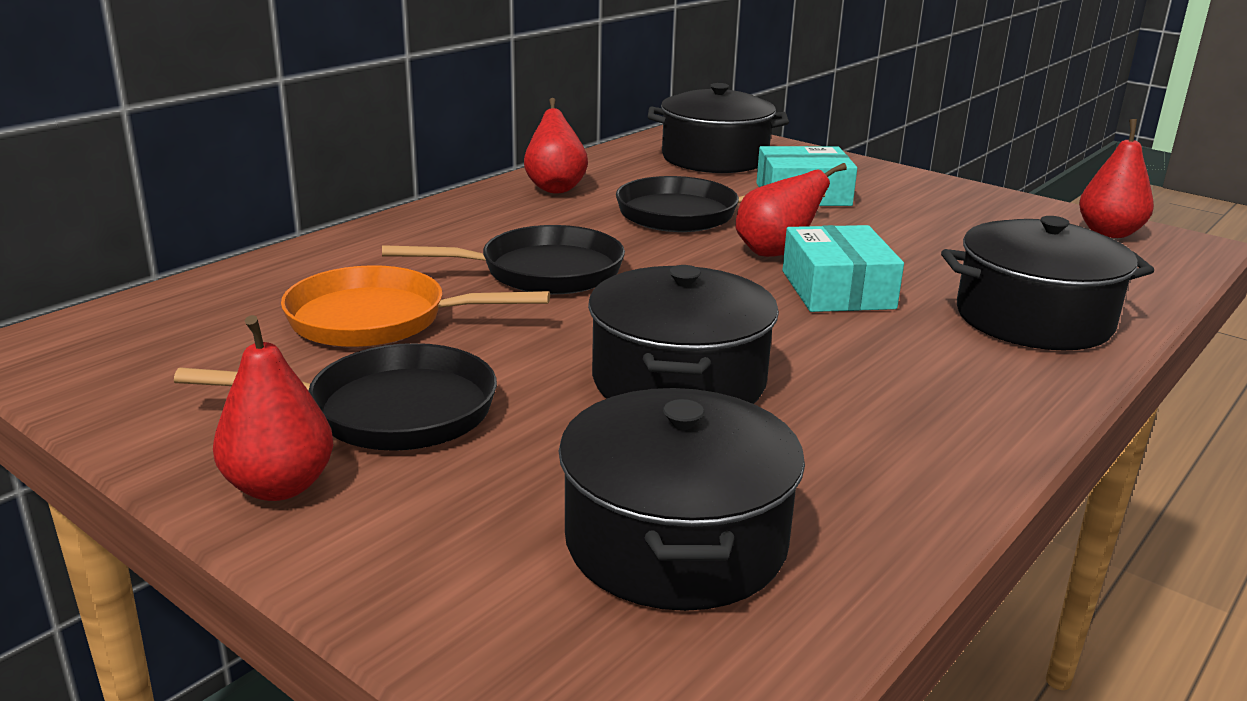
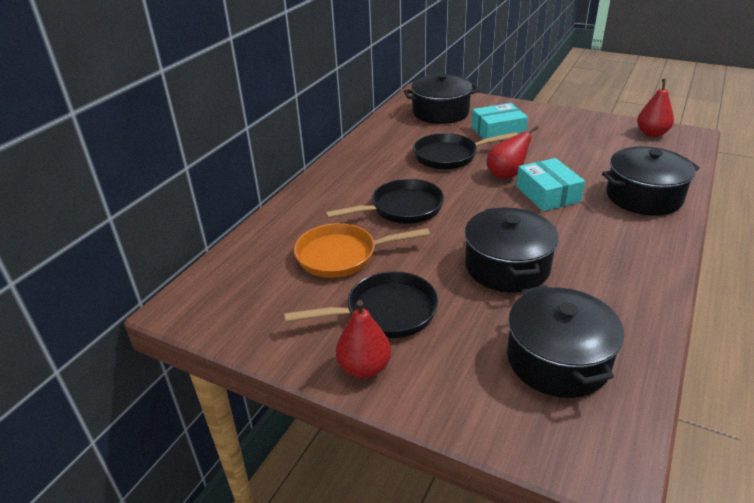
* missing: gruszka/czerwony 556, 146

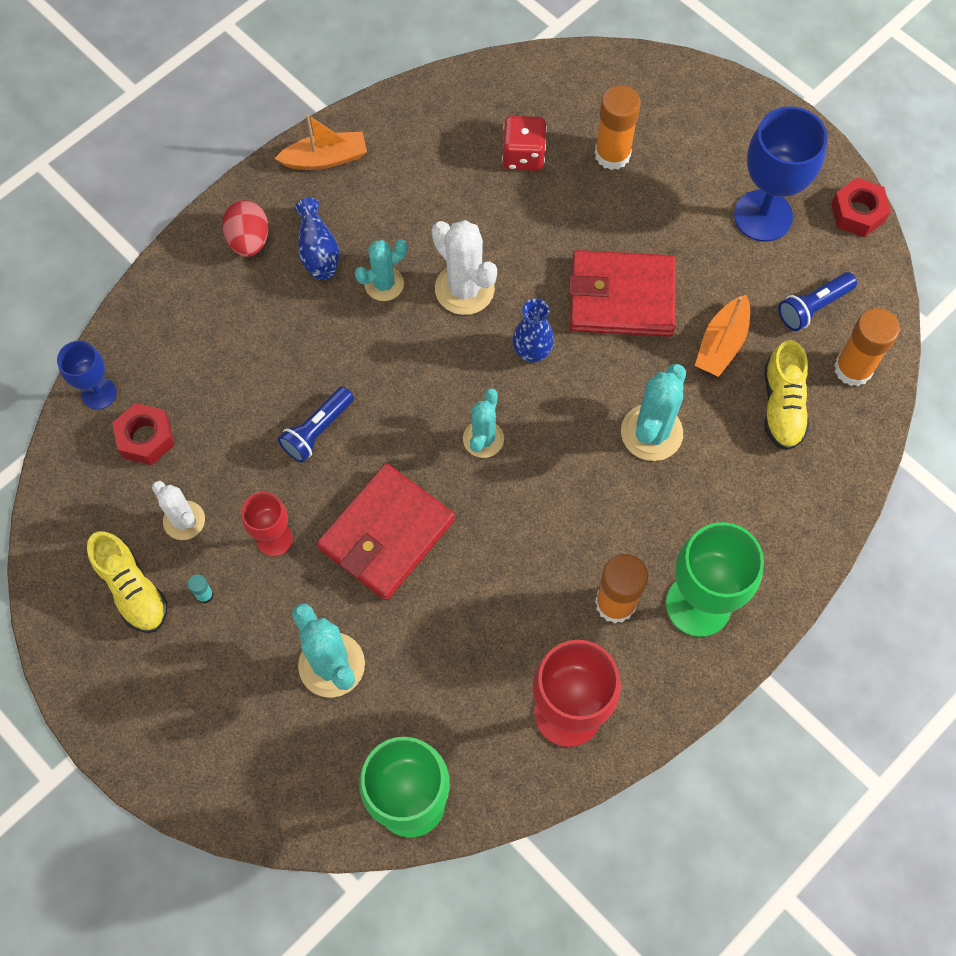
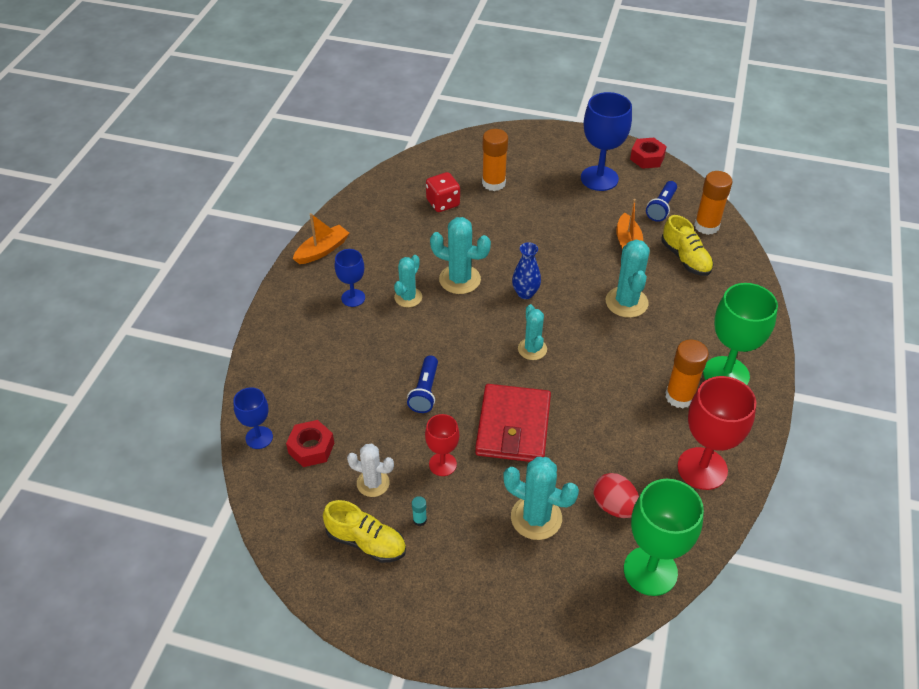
* relocated: jajko/czerwony 245, 228 to 616, 495
* exchanged: wazon/niebieski 317, 239 to kielich/niebieski 350, 278
* colour: kaktus/biały 464, 267 to kaktus/turkusowy 460, 255
* missing: portfel/czerwony 622, 293

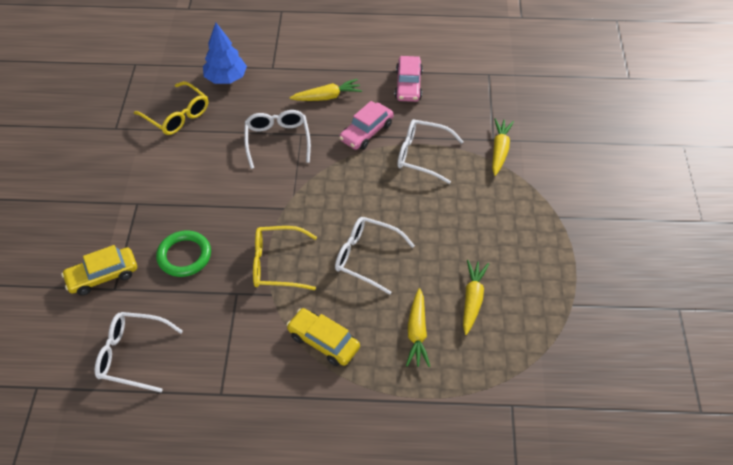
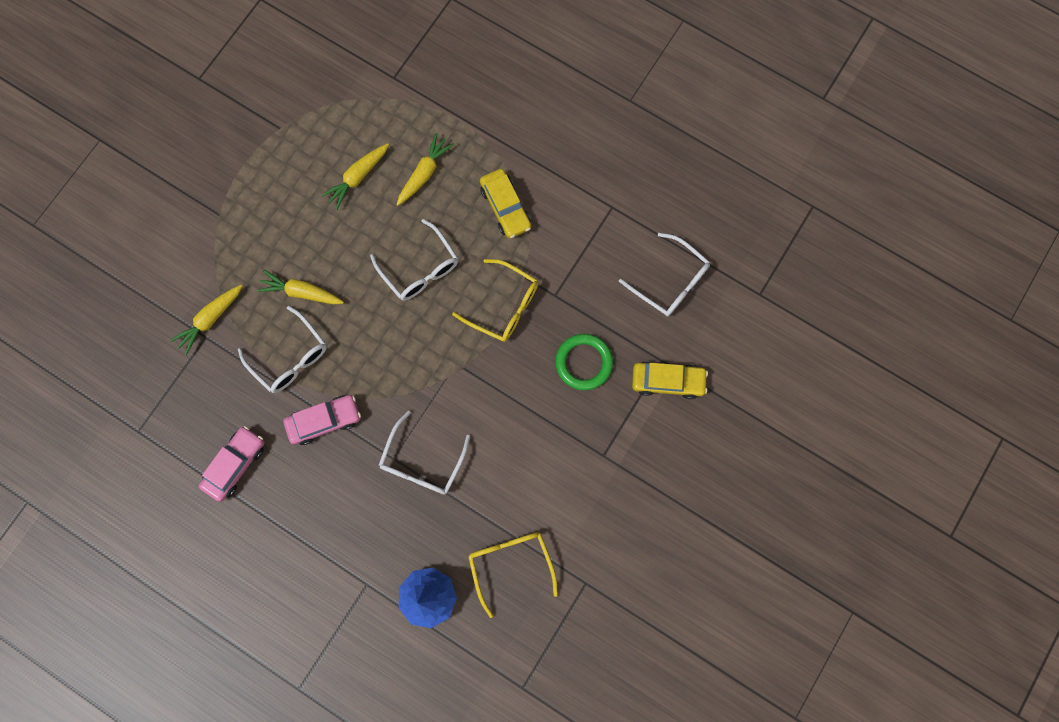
* relocated: marchewka/żółty 326, 90 to 300, 287

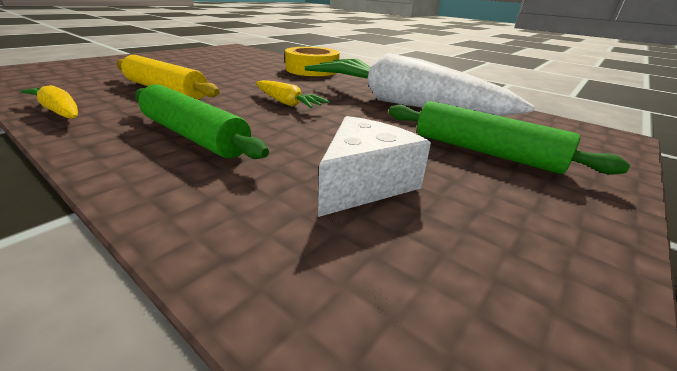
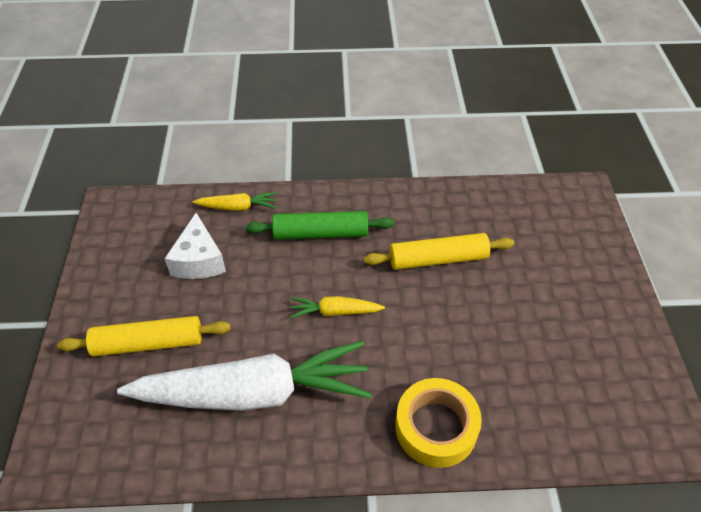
* relocated: marchewka/żółty 49, 102 to 234, 201
* colour: wałek do ciasta/zielony 509, 138 to wałek do ciasta/żółty 144, 336

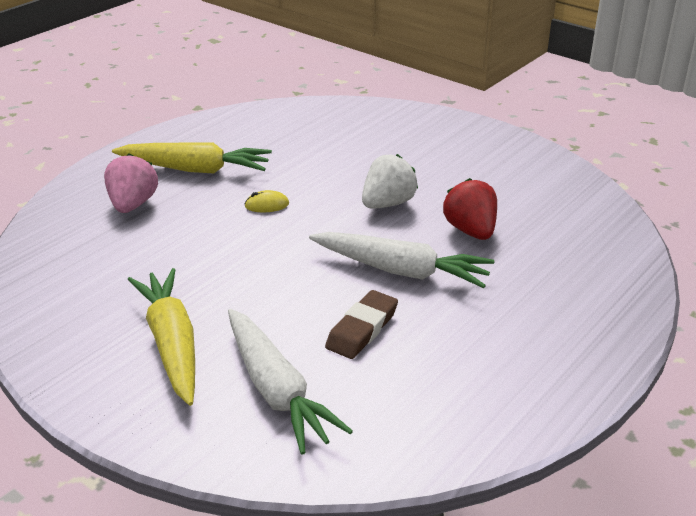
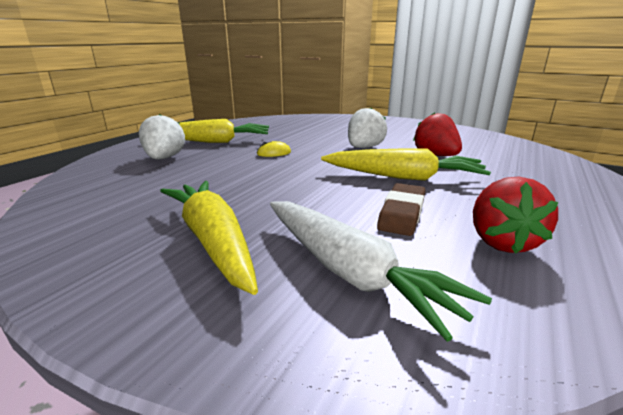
* colour: truskawka/różowy 131, 183 to truskawka/biały 162, 137
* colour: marchewka/biały 401, 260 to marchewka/żółty 406, 164
* appeared: truskawka/czerwony 515, 215

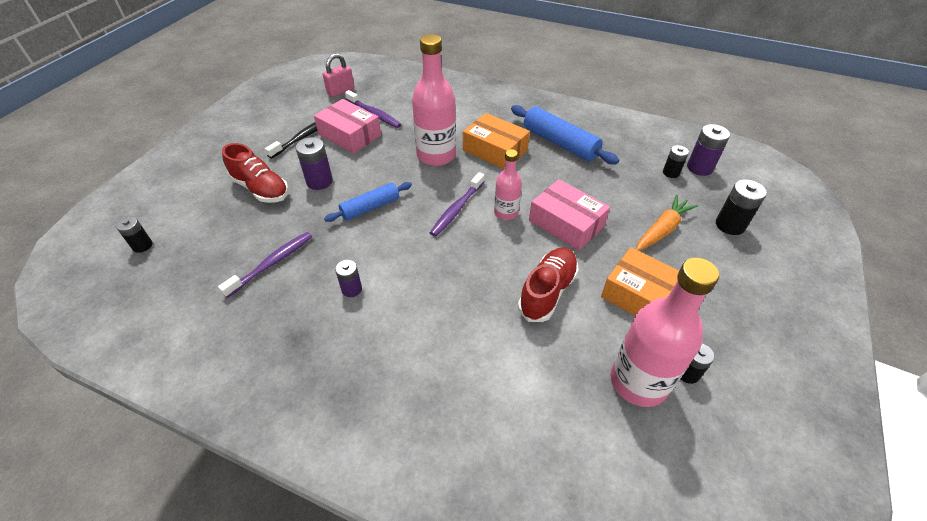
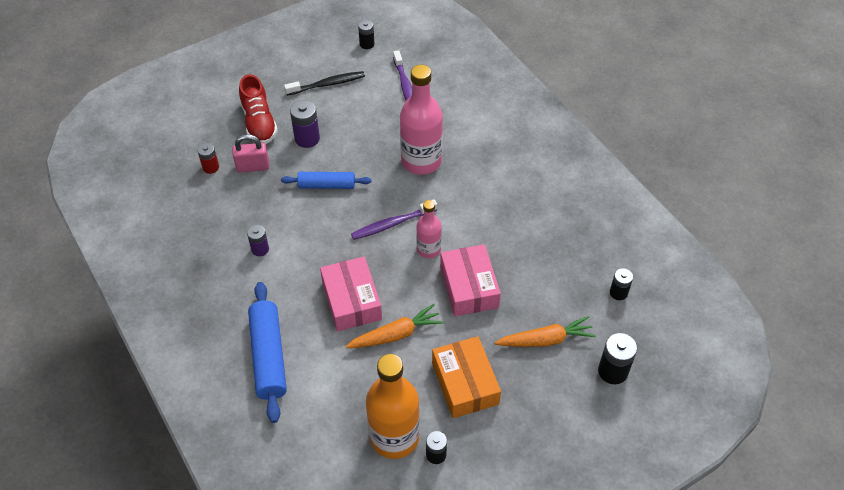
* relocated: bateria/czarny 134, 235 to 366, 34
* missing: szczoteczka do zębów/fioletowy 265, 265
* relocated: pudełko/różowy 347, 126 to 351, 293
* relocated: kłódka/różowy 338, 75 to 251, 153
* missing: pudełko/pomarańczowy 496, 141
* relocated: wałek do ciasta/niebieski 565, 135 to 267, 352
* exchanged: but/czerwony 548, 284 to marchewka/pomarańczowy 394, 326
* colour: butelka/różowy 664, 332 to butelka/pomarańczowy 393, 406
* missing: bateria/fioletowy 708, 150
* appeared: bateria/czerwony 208, 158

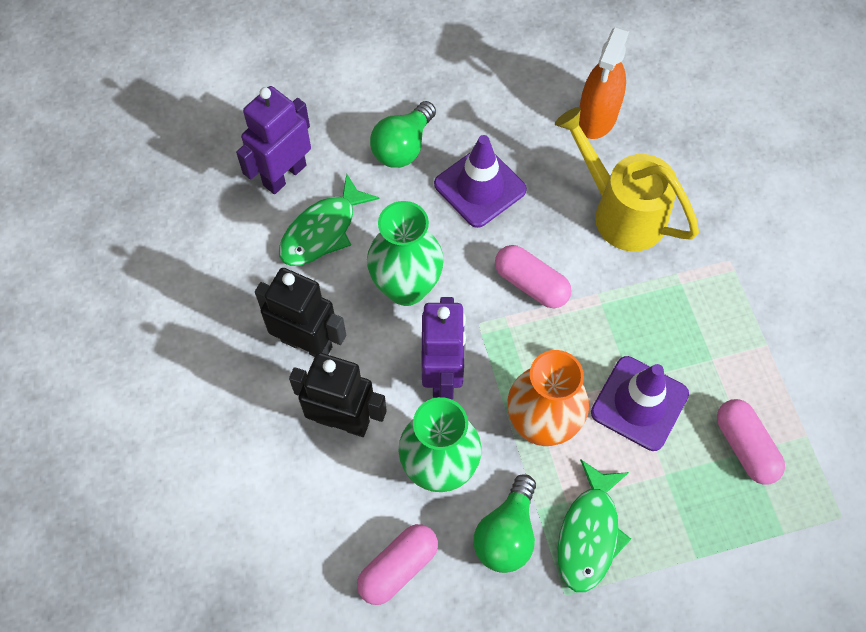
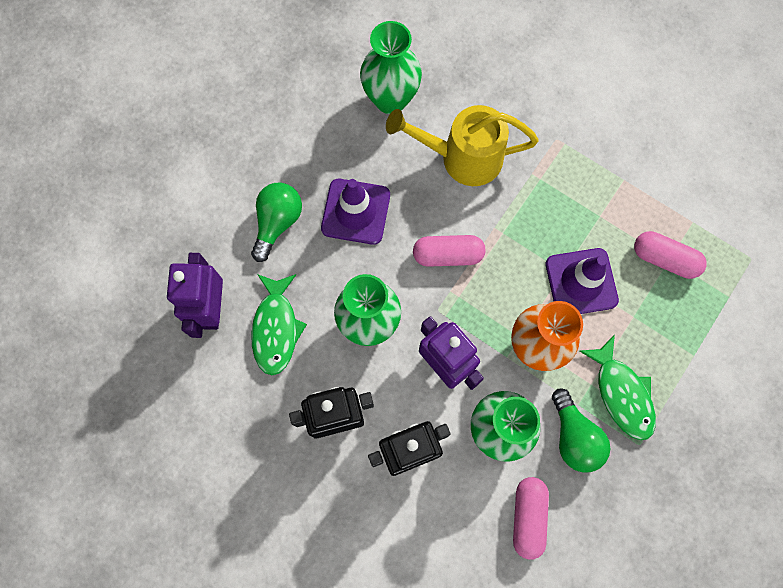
* spun: żarówka/zielony 403, 134 = 276, 222 150 degrees counterclockwise
* exchanged: spryskiwacz/pomarańczowy 604, 83 to wazon/zielony 391, 67

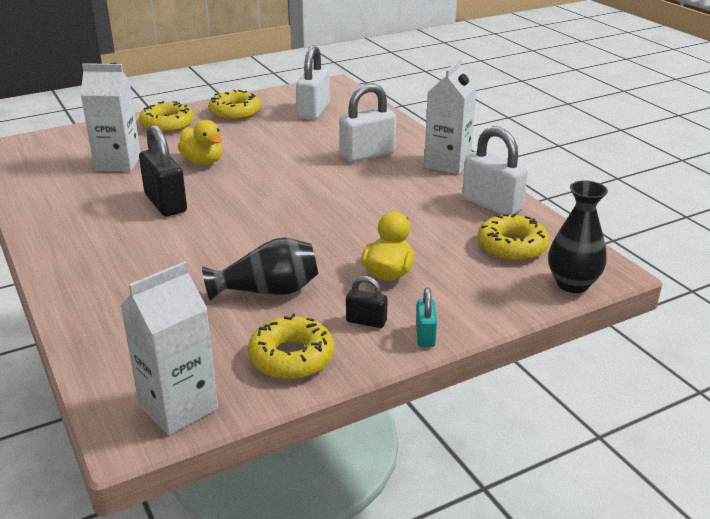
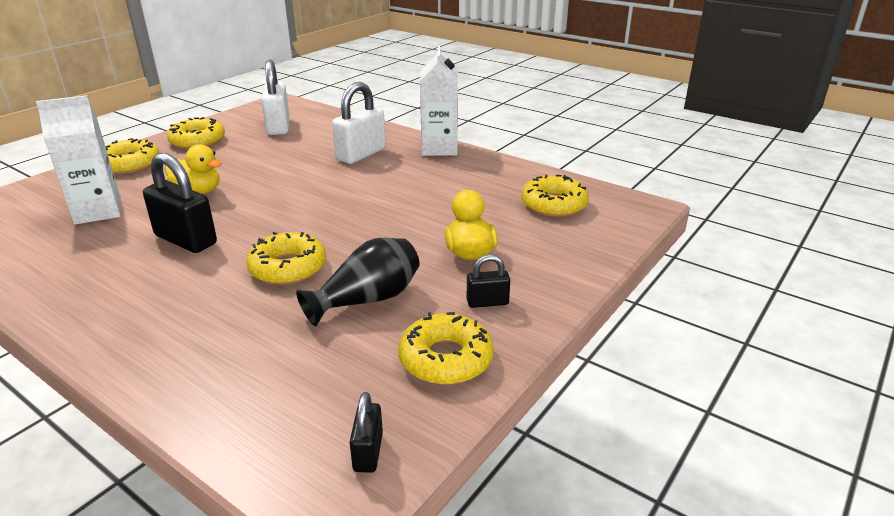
* exchanged: karton mleka/biały 169, 348 to kłódka/czarny 366, 432
* missing: kłódka/turkusowy 426, 317
* missing: kłódka/biały 495, 170
* missing: wazon/czarny 578, 237
* appeared: donut/żółty 286, 258

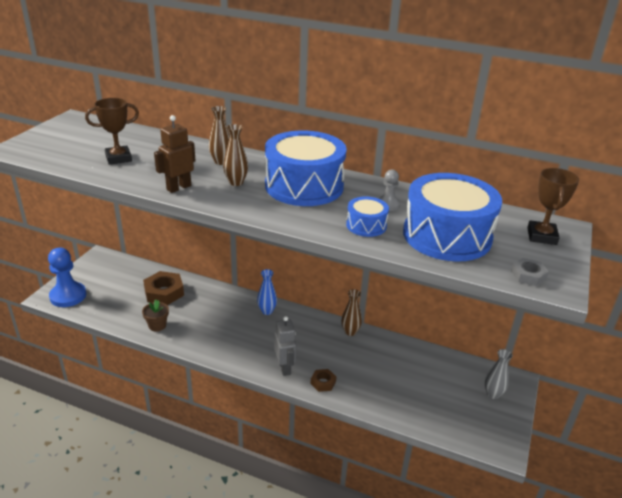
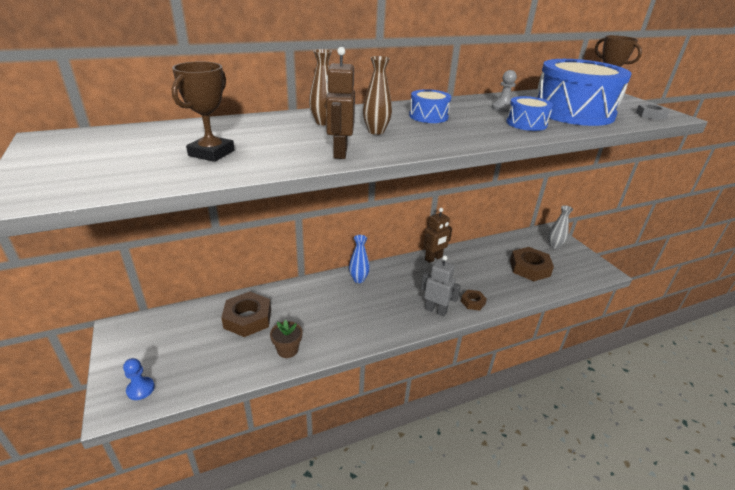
* size: pionek/niebieski 67, 277 = 139, 379 x0.52
* size: bęben/niebieski 306, 168 = 430, 106 x0.47
* exchanged: wazon/brązowy 351, 312 to robot/brązowy 437, 235
* appeared: nakrętka/brązowy 532, 264

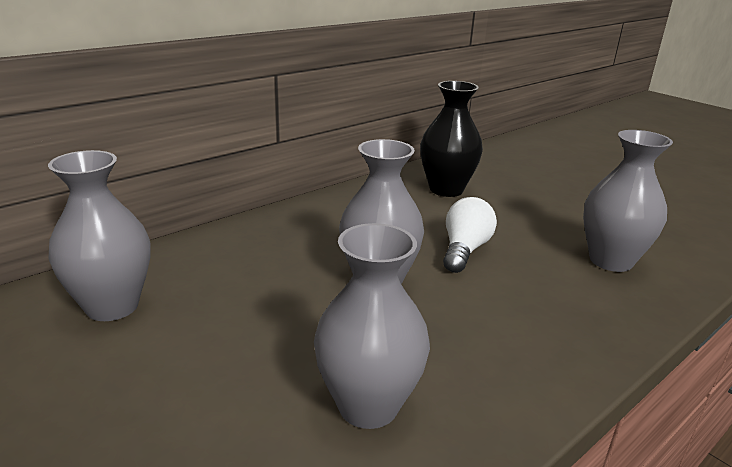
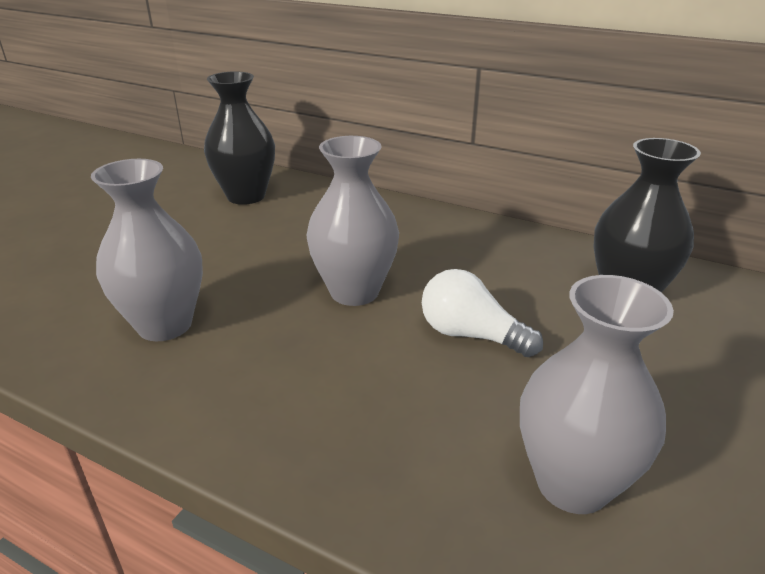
* colour: wazon/szary 99, 235 to wazon/czarny 239, 138
* spun: żarówka/biały 470, 235 = 482, 313 150 degrees counterclockwise

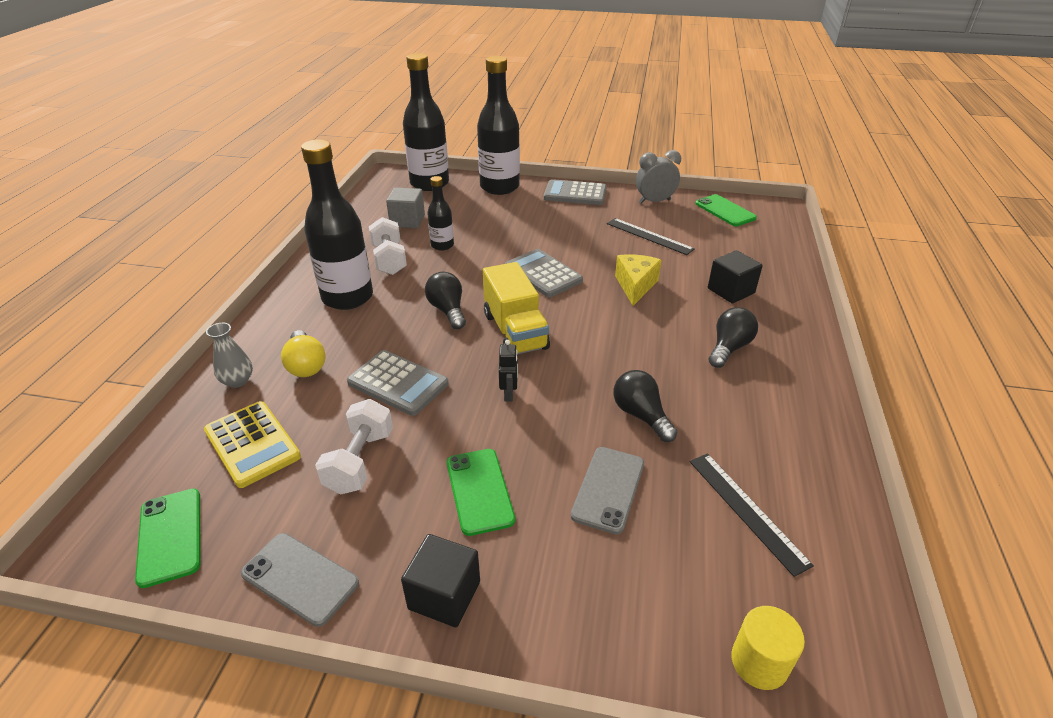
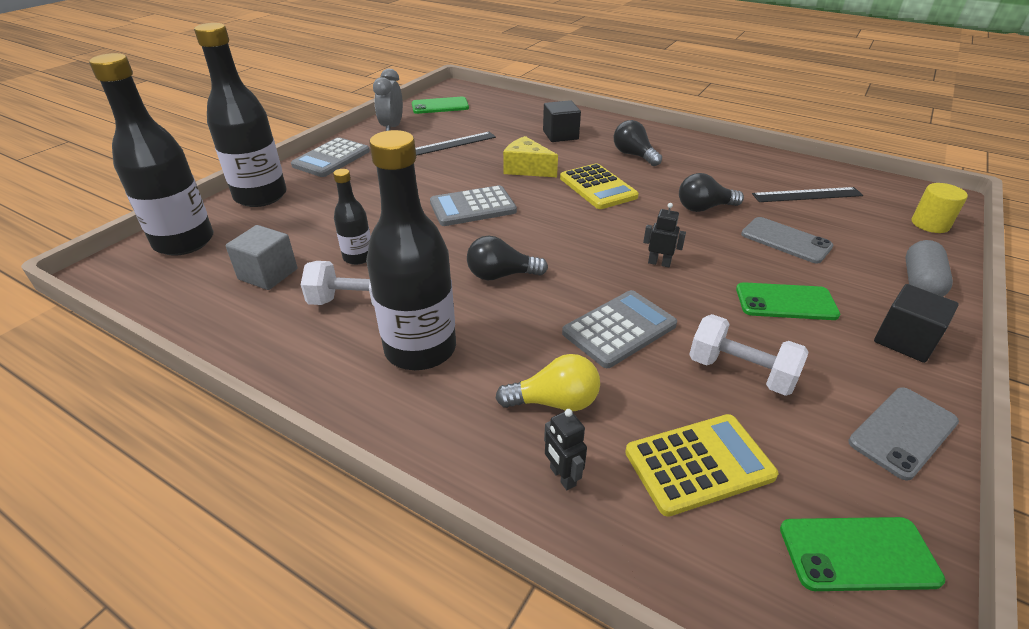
* exchanged: wazon/szary 229, 355 to robot/czarny 565, 449
* missing: ciężarówka/żółty 516, 308
* appeared: kalkulator/żółty 599, 186
* appeared: kapsułka/szary 929, 268

